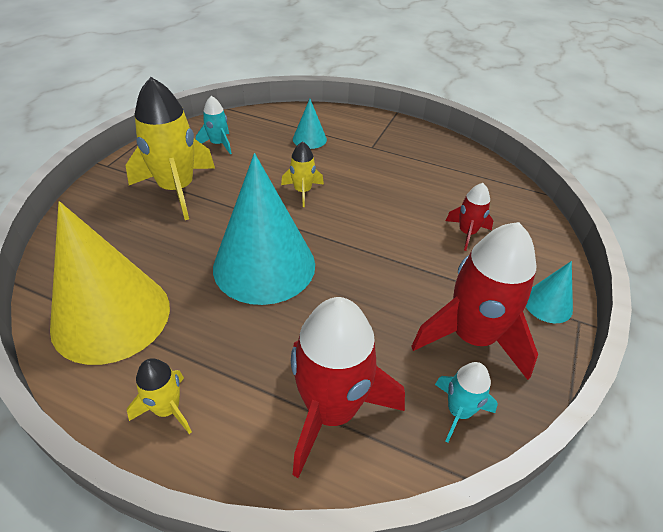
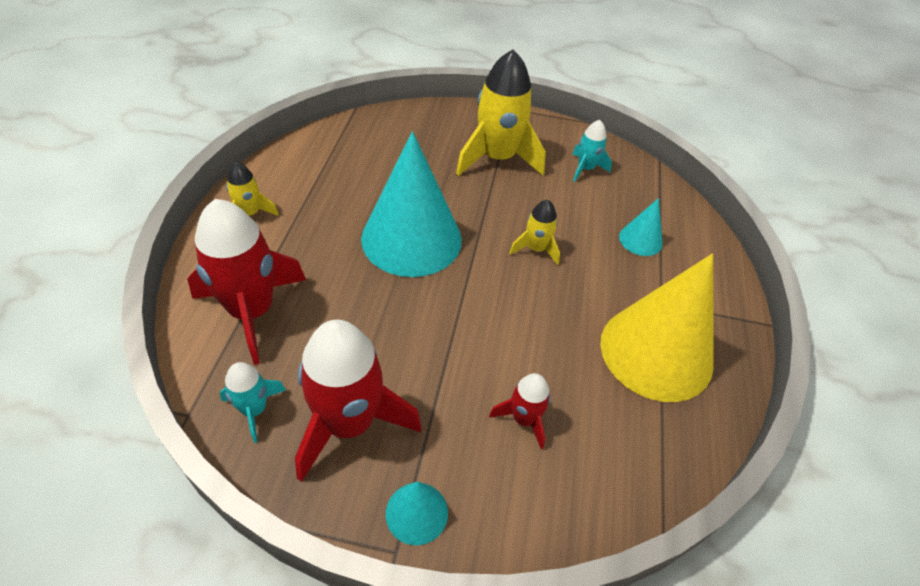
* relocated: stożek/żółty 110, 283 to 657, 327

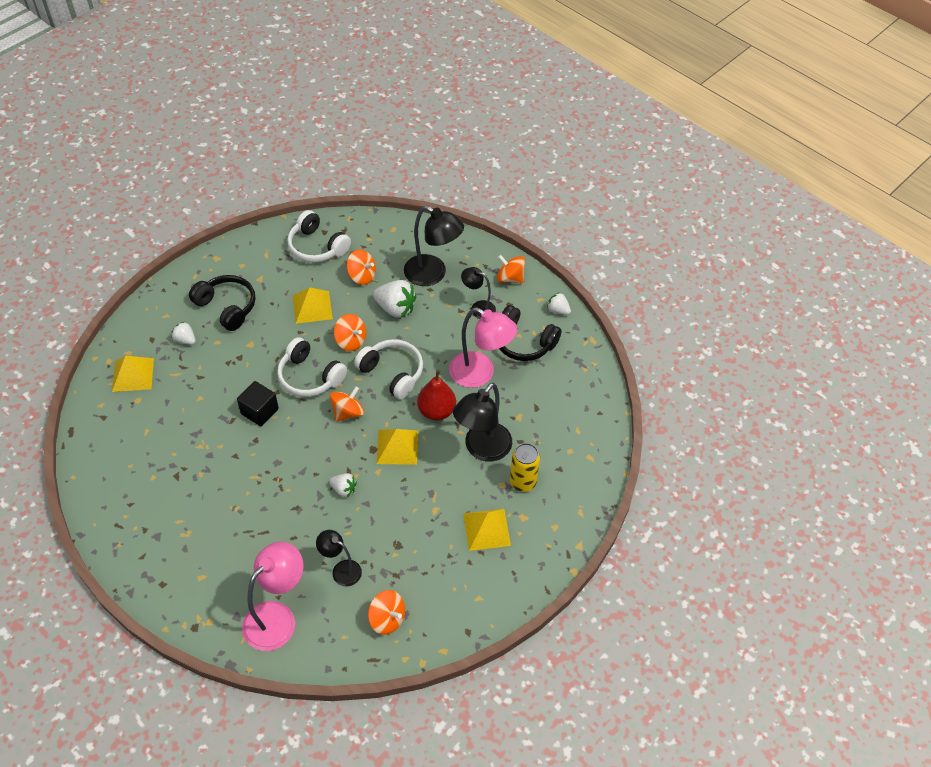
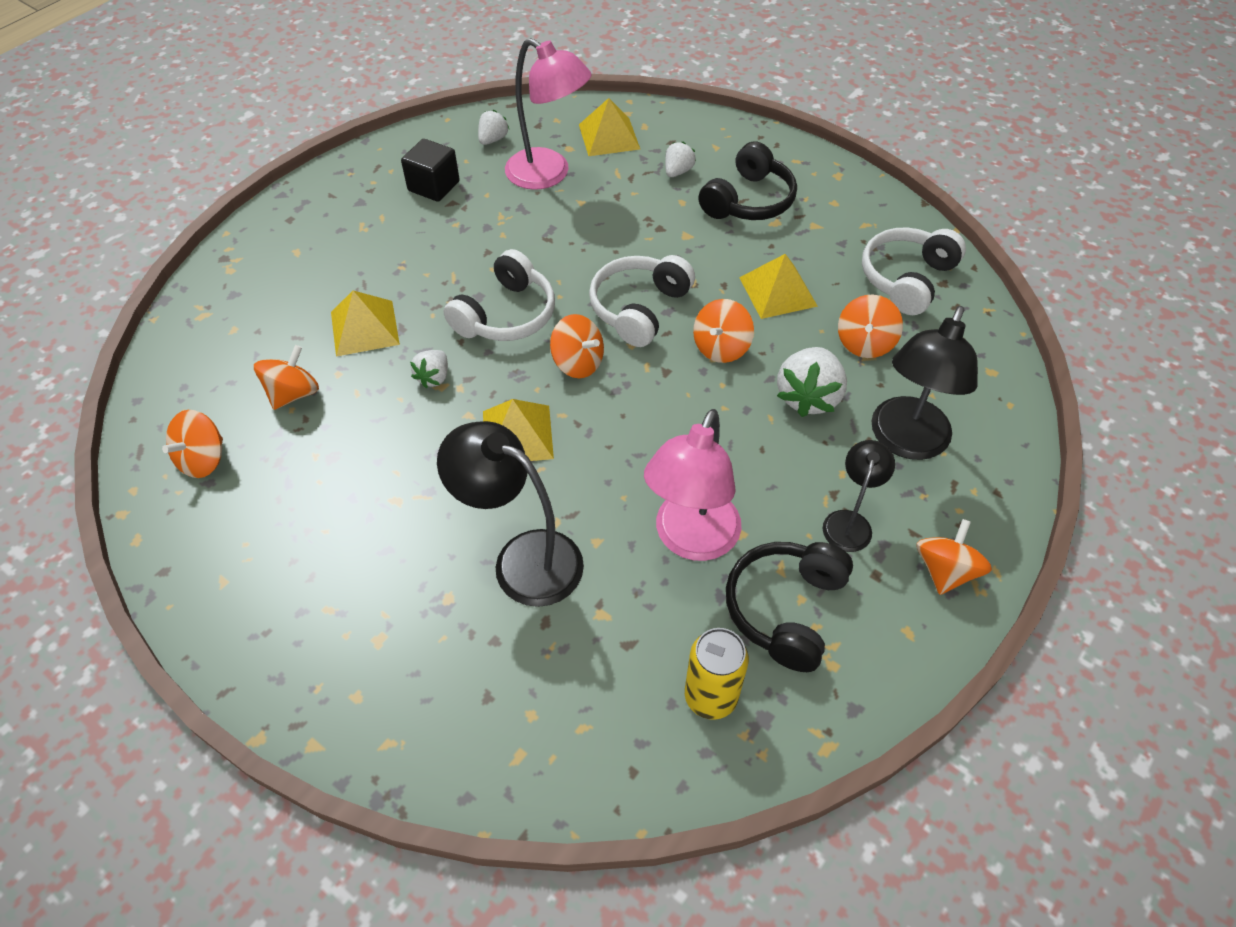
* relocated: sześcian/czarny 258, 403 to 430, 170
* relocated: lampka/różowy 273, 596 to 548, 114
* exchanged: lampka/czarny 339, 558 to bączek/pomarańczowy 286, 377
* relocated: słuchawki/biały 388, 369 to 499, 295
* missing: gruszka/czerwony 436, 395
* relocated: piramida/żółty 487, 530 to 365, 324
* relocated: puszka/żółty 525, 467 to 717, 674
* relocated: truskawka/biały 559, 303 to 493, 127

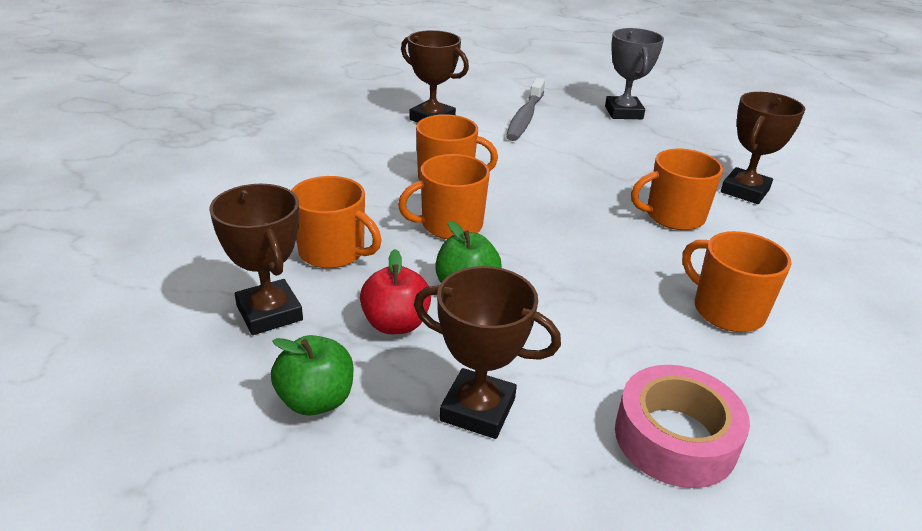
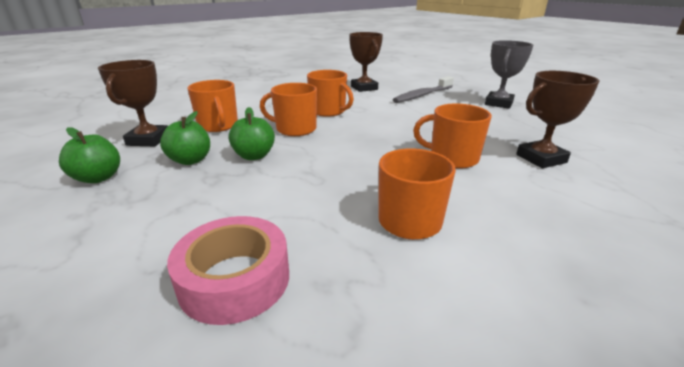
* colour: jabłko/czerwony 395, 291 to jabłko/zielony 185, 138
* missing: puchar/brązowy 487, 352

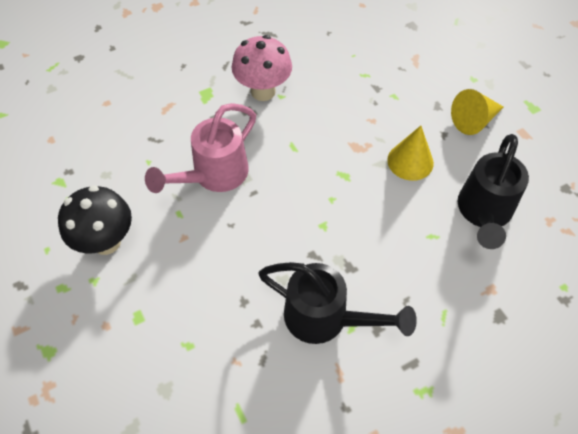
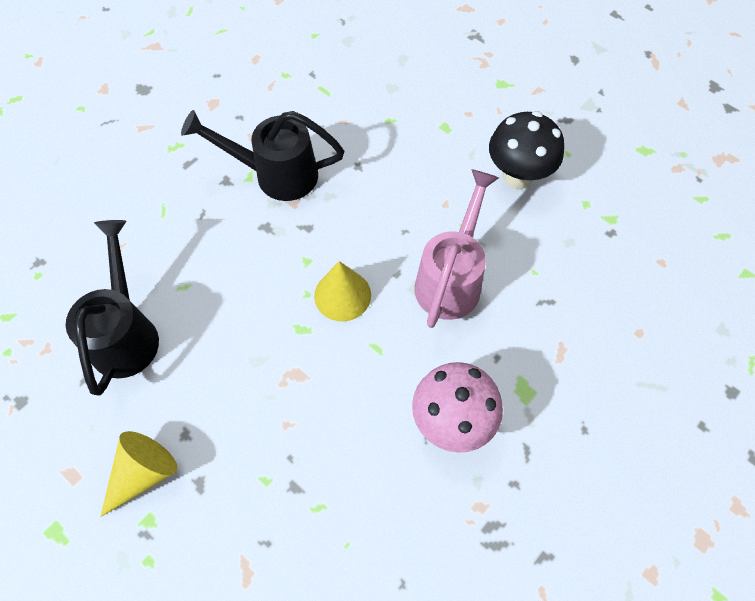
* relocated: stożek/żółty 410, 153 to 342, 291

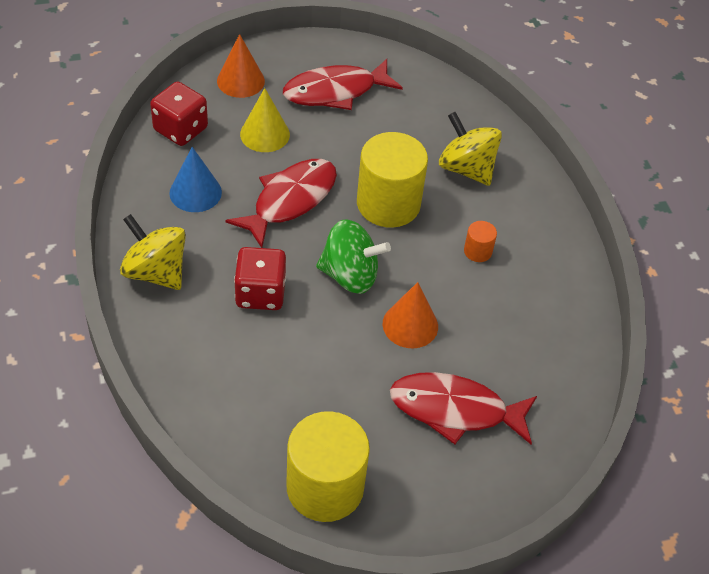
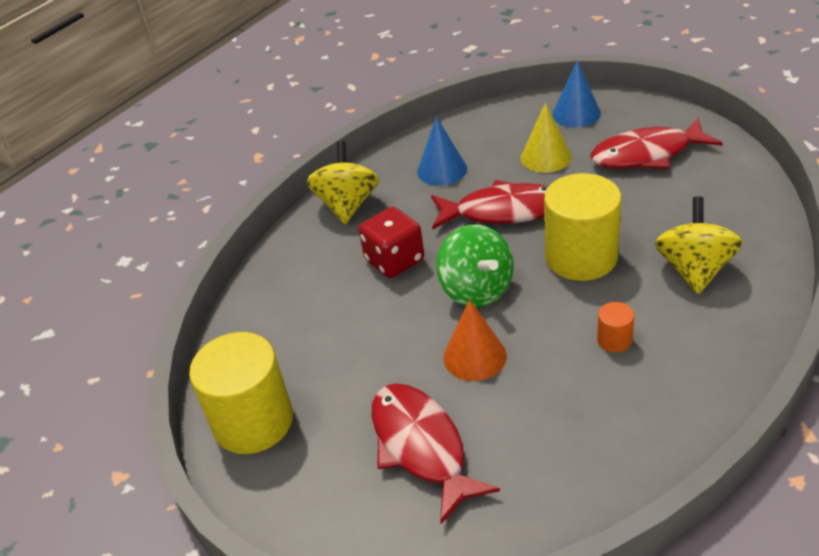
* missing: kostka do gry/czerwony 179, 114
* colour: stożek/pomarańczowy 241, 66 to stożek/niebieski 576, 94
* spun: ryba/czerwony 343, 84 = 656, 143 45 degrees counterclockwise

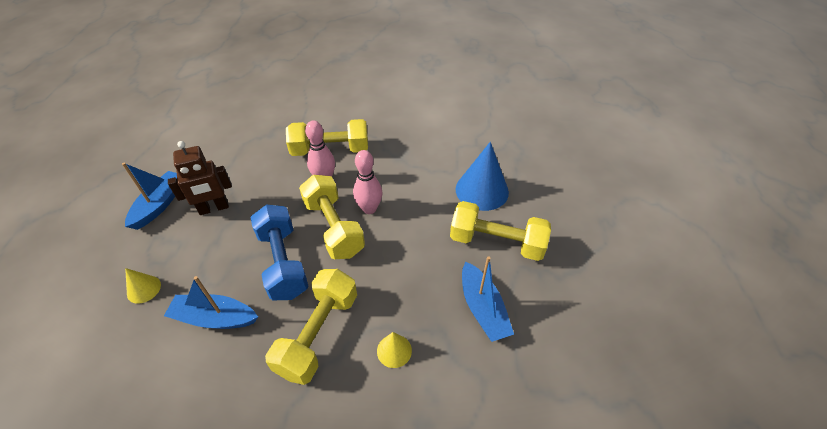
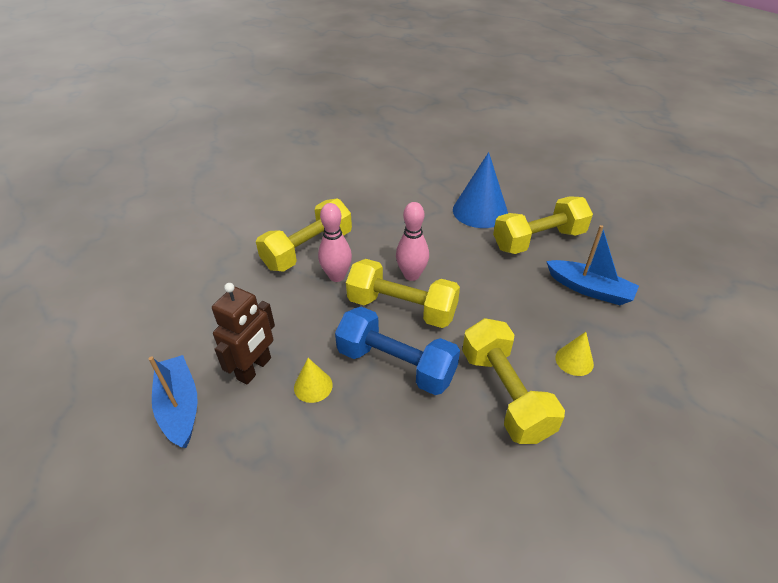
* relocated: stożek/żółty 143, 286 to 313, 380
* missing: łódka/niebieski 211, 302

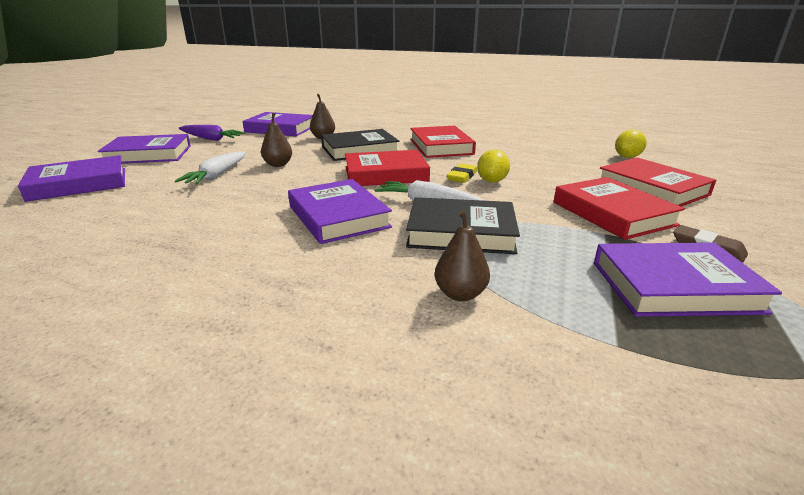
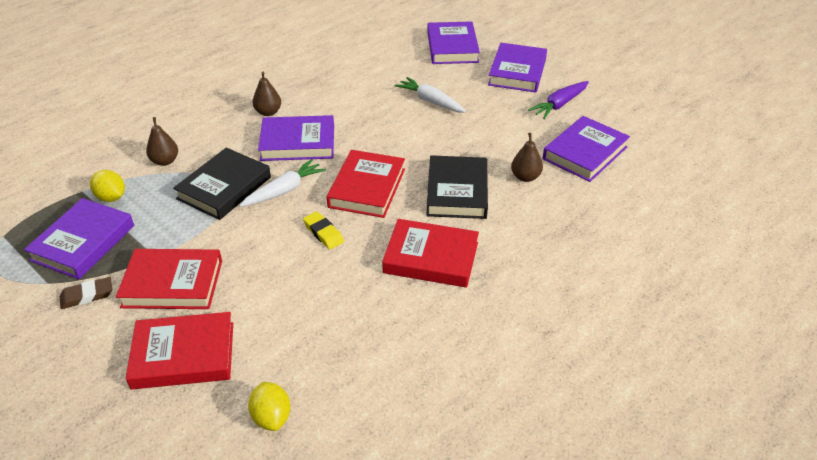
* relocated: gruszka/brązowy 276, 139 to 267, 94
* relocated: cytryna/żółty 493, 166 to 107, 186

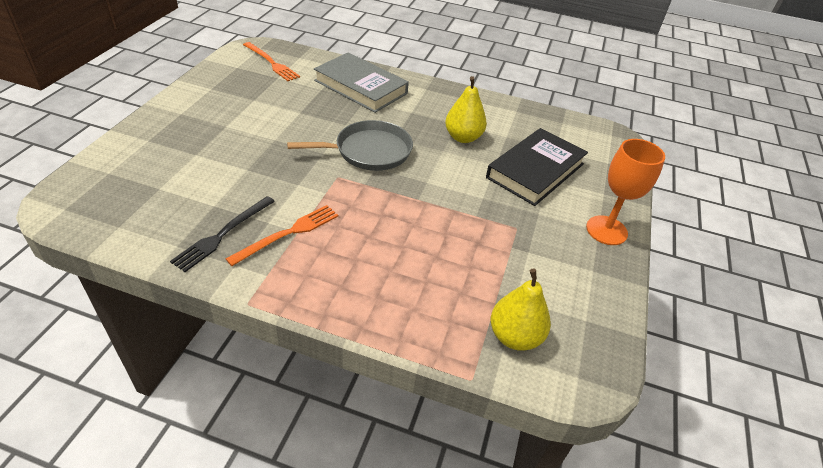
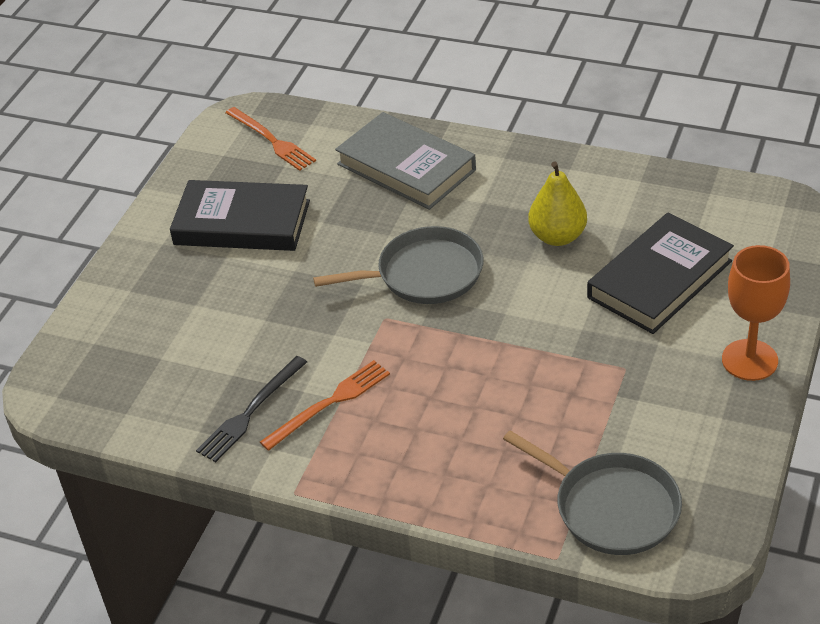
* exchanged: gruszka/żółty 521, 309 to patelnia/szary 592, 492
* appeared: książka/czarny 240, 215

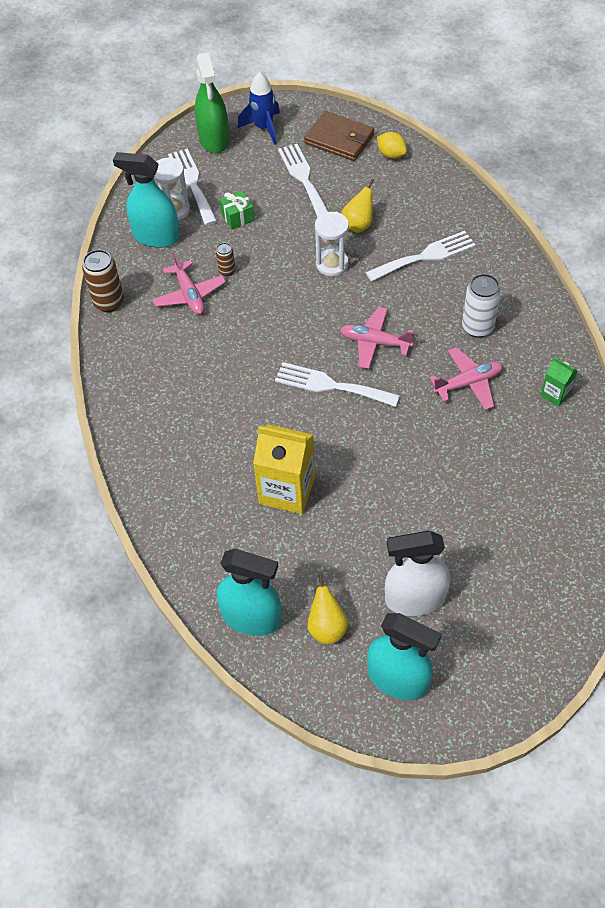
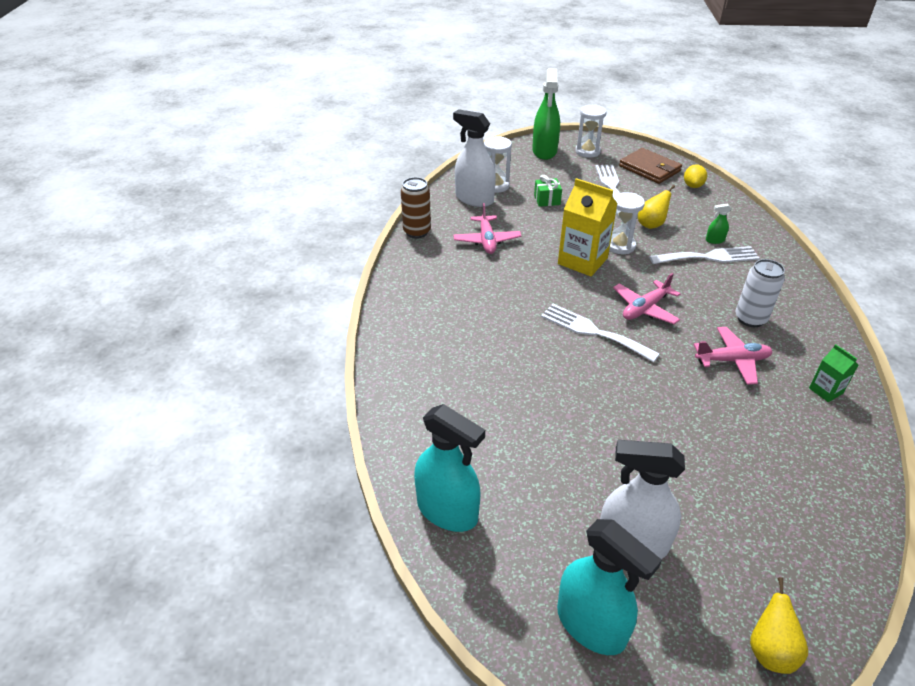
* colour: spryskiwacz/turkusowy 146, 200 to spryskiwacz/biały 474, 158
* missing: widelec/biały 192, 187
* missing: puszka/brązowy 225, 259
* exchanged: rakieta/niebieski 258, 108 to klepsydra/biały 591, 131
* relocated: karton mleka/żółty 284, 469 to 588, 227
* relocated: gruszka/żółty 327, 609 to 779, 625
* spun: samolot/różowy 377, 338 = 646, 298 75 degrees counterclockwise
* spun: cytryna/żółty 392, 145 = 695, 176 45 degrees clockwise
* appeared: spryskiwacz/zielony 719, 224

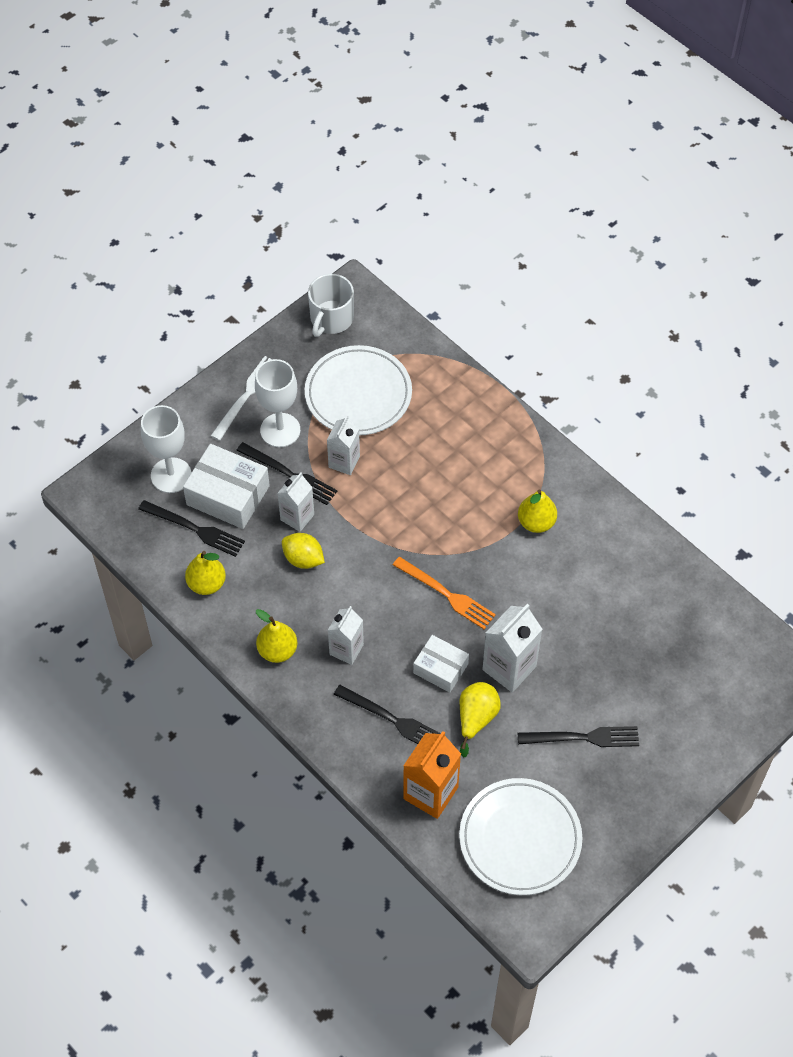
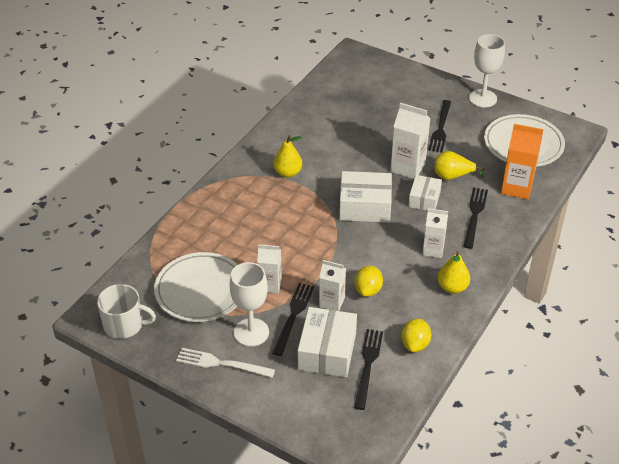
* relocated: kielich/biały 166, 449 to 487, 71
* exchanged: gruszka/żółty 205, 573 to cytryna/żółty 416, 335
* exchanged: widelec/pomarańczowy 444, 593 to pudełko/biały 365, 197
* spun: widelec/czarny 578, 736 = 440, 126 150 degrees counterclockwise

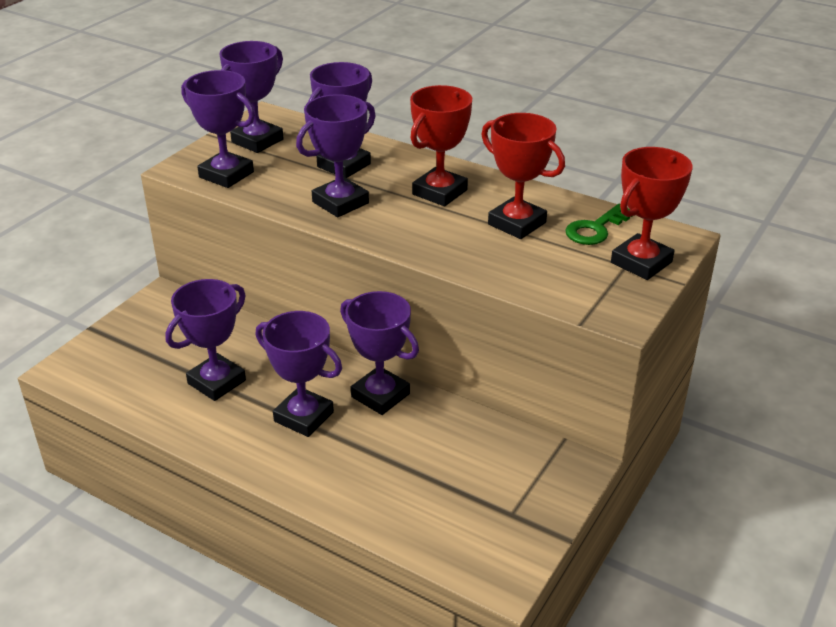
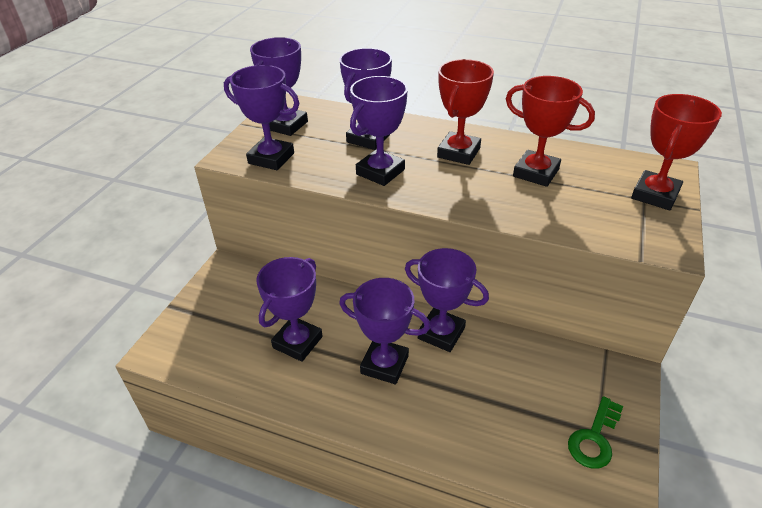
* relocated: klucz/zielony 598, 224 to 595, 432

